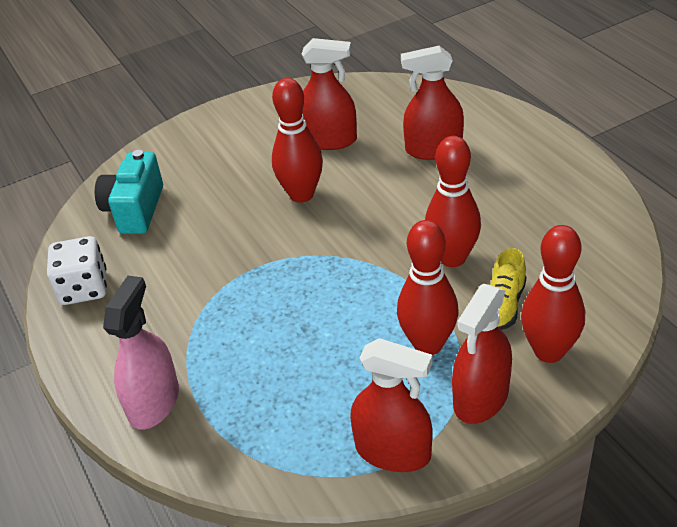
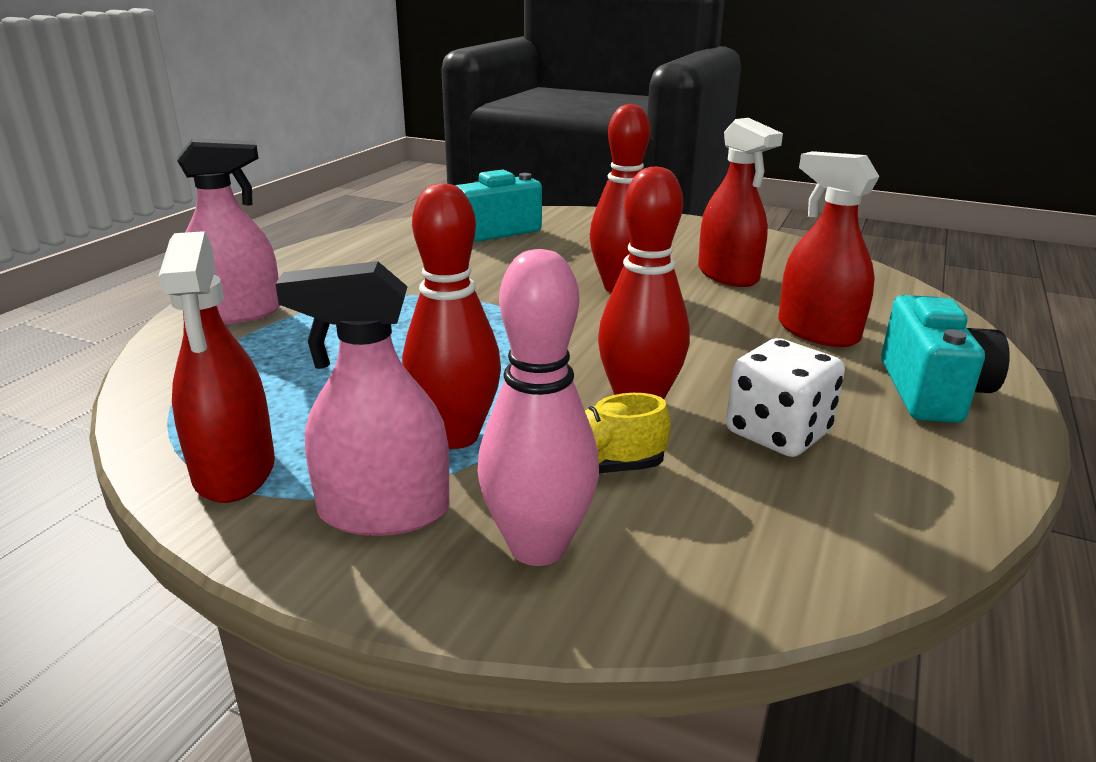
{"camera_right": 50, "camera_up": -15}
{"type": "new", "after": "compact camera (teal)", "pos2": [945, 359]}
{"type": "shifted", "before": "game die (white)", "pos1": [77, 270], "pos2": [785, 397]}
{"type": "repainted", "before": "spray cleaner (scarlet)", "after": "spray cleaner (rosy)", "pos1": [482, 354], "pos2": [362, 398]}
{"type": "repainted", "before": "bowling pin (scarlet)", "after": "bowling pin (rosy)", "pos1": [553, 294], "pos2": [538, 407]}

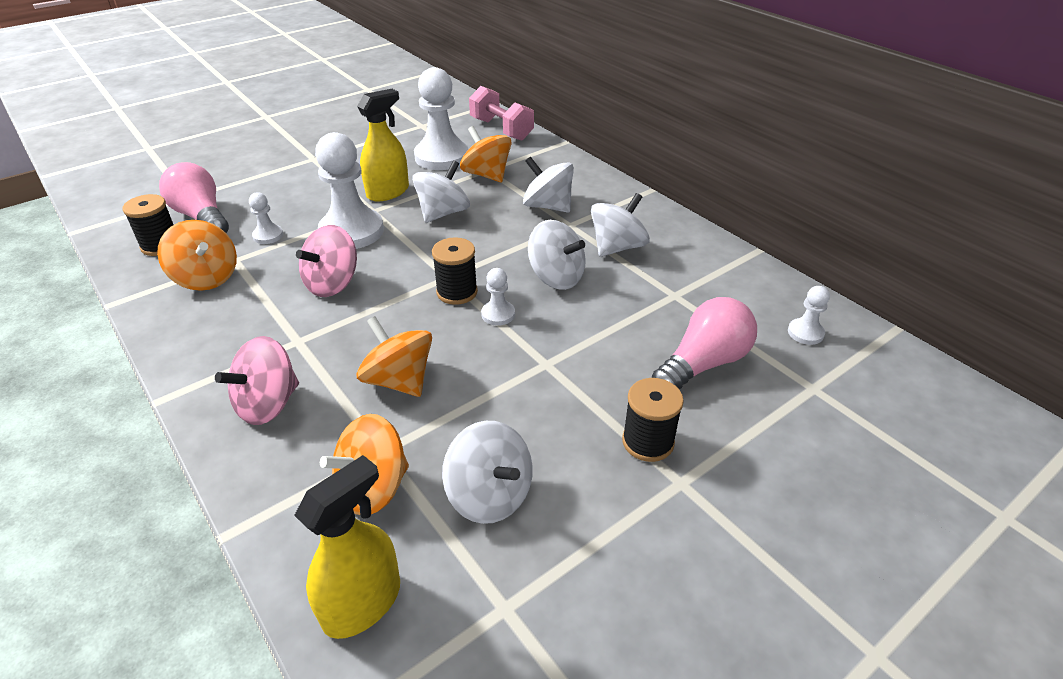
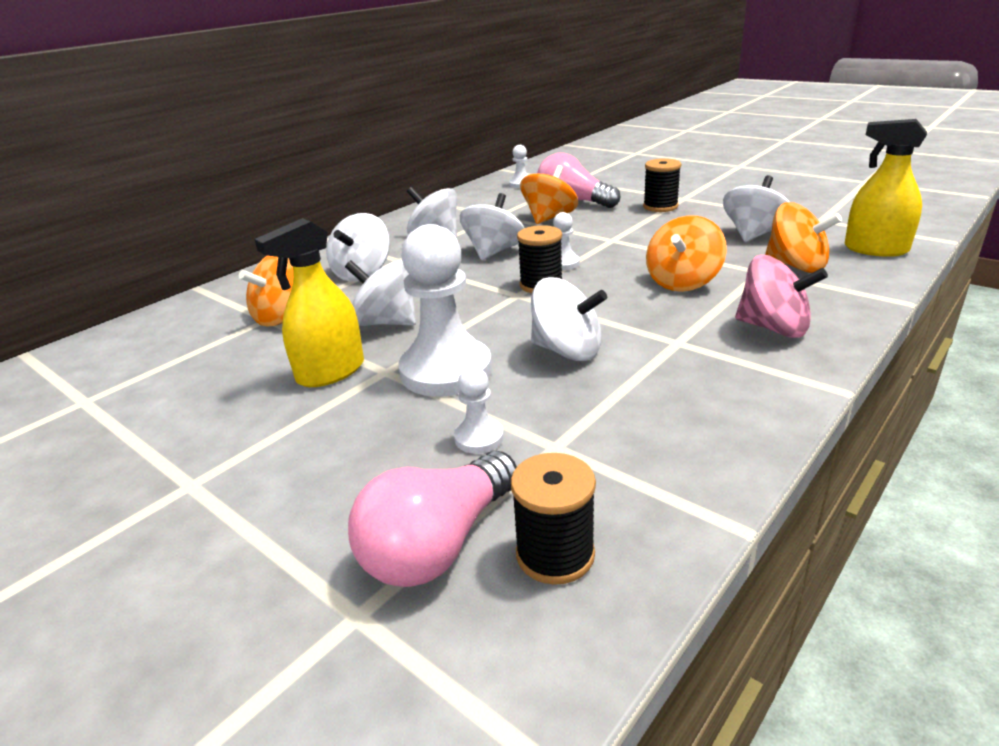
{"camera_right": -100, "camera_up": -10}
{"type": "gone", "before": "chess pawn (white)", "pos1": [441, 118]}
{"type": "gone", "before": "hand weight (rosy)", "pos1": [501, 113]}
{"type": "shifted", "before": "whirligig (bright orange)", "pos1": [197, 255], "pos2": [549, 194]}
{"type": "repainted", "before": "whirligig (rosy)", "after": "whirligig (white)", "pos1": [326, 261], "pos2": [569, 319]}
{"type": "rotated", "before": "spray cleaner (yellow)", "pos1": [383, 145], "pos2": [309, 302], "turn": -75}

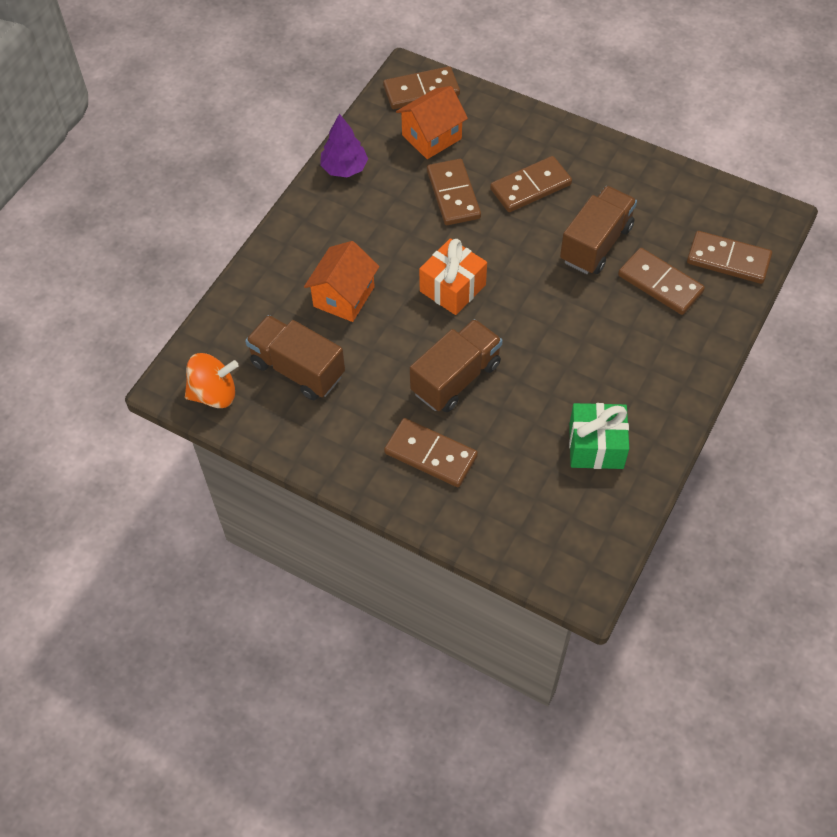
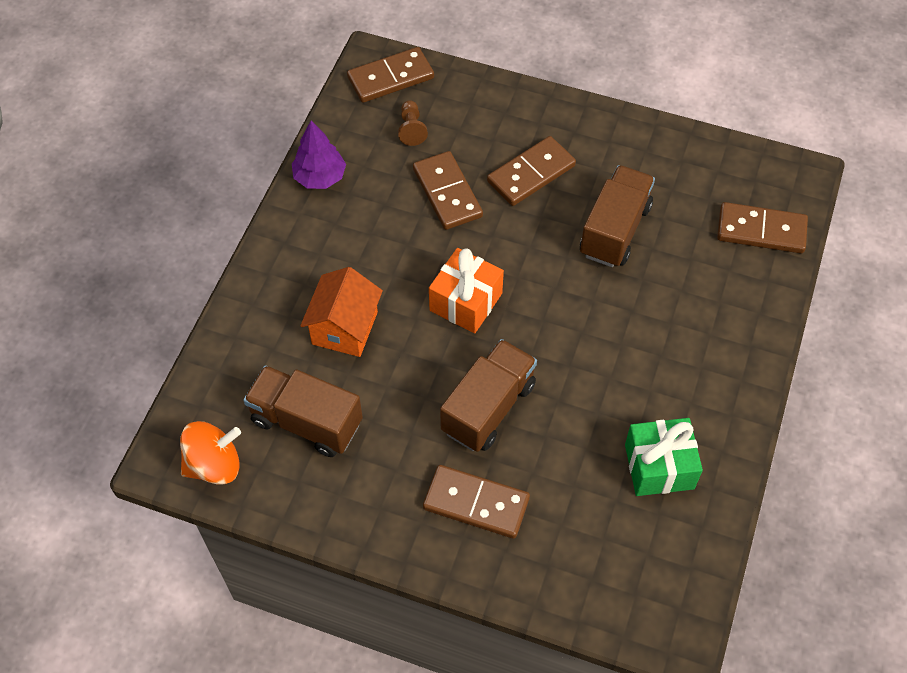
{"camera_right": -10, "camera_up": 0}
{"type": "gone", "before": "domino tile (dark brown)", "pos1": [661, 281]}
{"type": "swapped", "before": "toy house (bright orange)", "after": "chess pawn (dark brown)", "pos1": [432, 122], "pos2": [413, 123]}

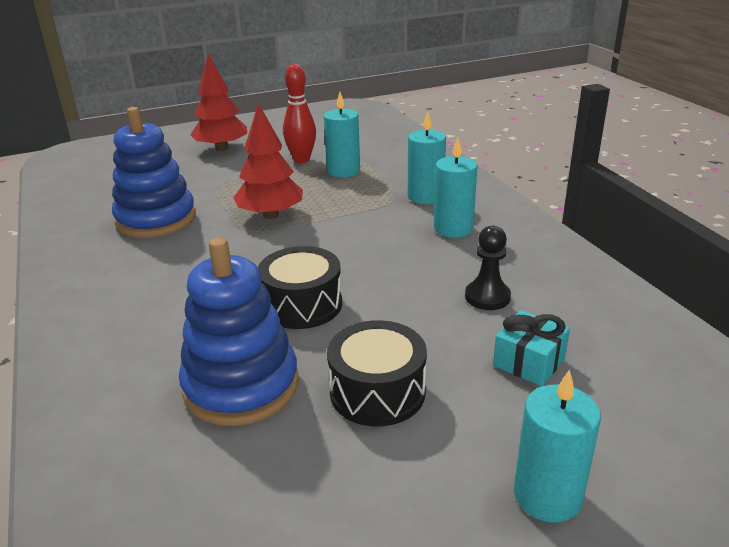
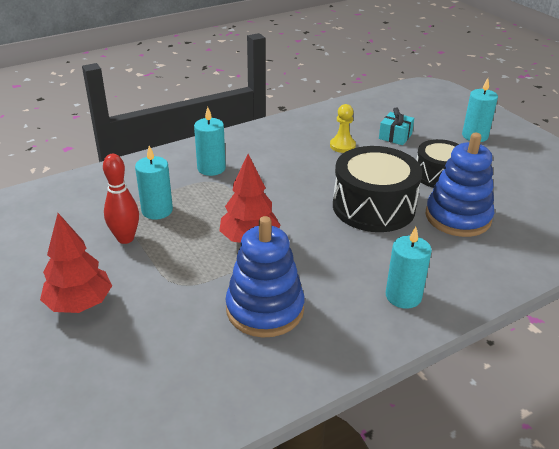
{"camera_right": -100, "camera_up": 5}
{"type": "shifted", "before": "wax candle (teal)", "pos1": [455, 187], "pos2": [409, 268]}
{"type": "repainted", "before": "chess pawn (black)", "after": "chess pawn (yellow)", "pos1": [488, 268], "pos2": [343, 128]}
{"type": "scaled", "before": "toy drum (black)", "pos1": [300, 287], "pos2": [377, 189], "scale": 1.58}

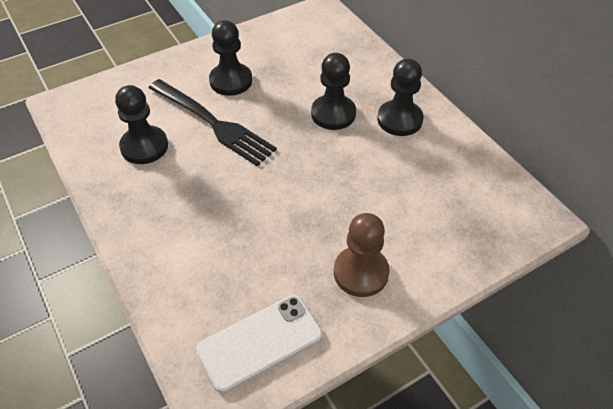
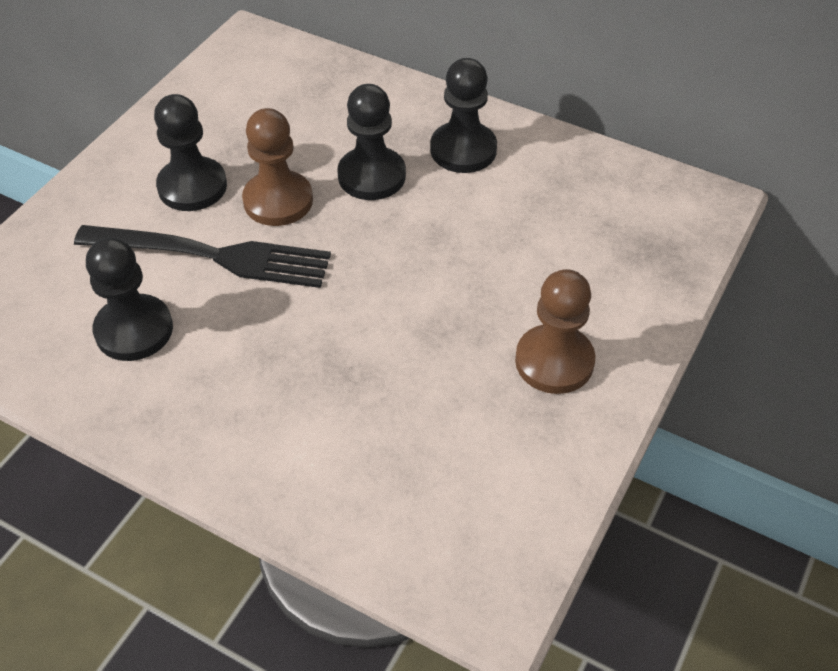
{"camera_right": -30, "camera_up": 0}
{"type": "gone", "before": "phone (white)", "pos1": [259, 344]}
{"type": "new", "after": "chess pawn (dark brown)", "pos2": [277, 167]}

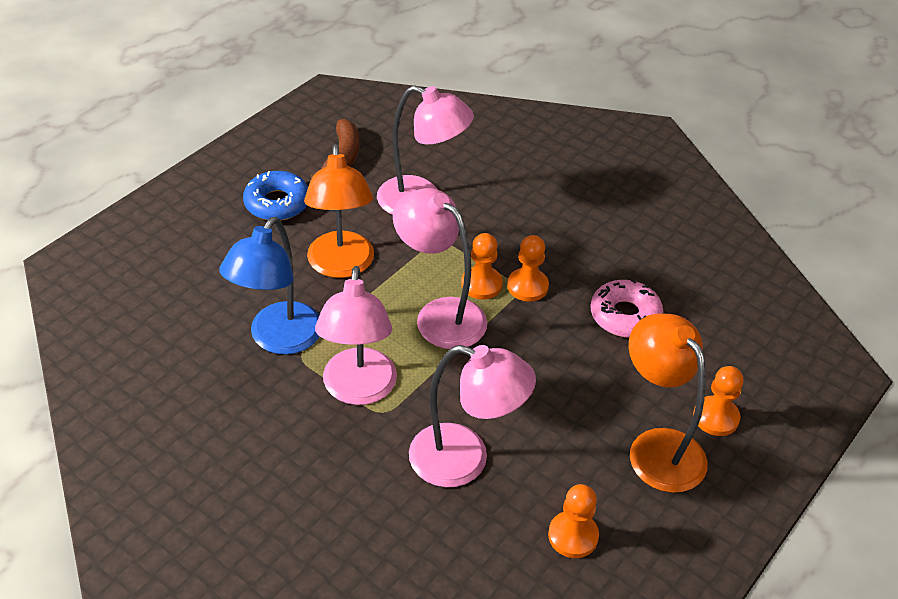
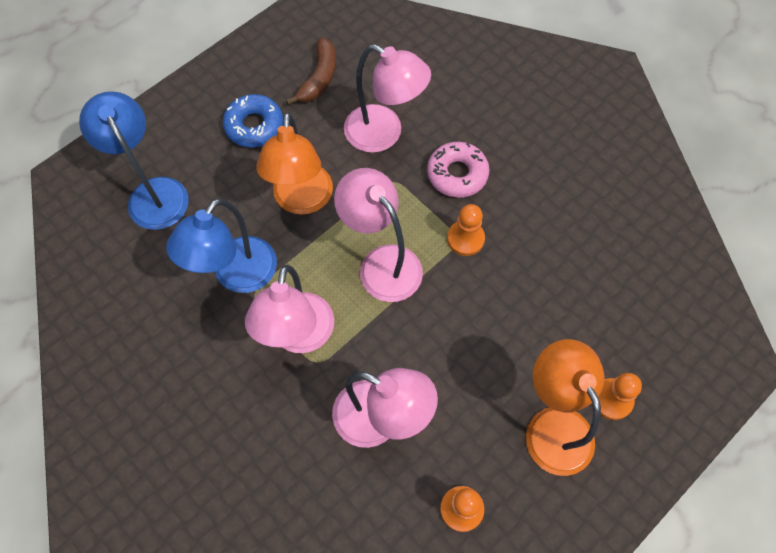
{"camera_right": 10, "camera_up": 20}
{"type": "gone", "before": "chess pawn (bright orange)", "pos1": [482, 266]}
{"type": "new", "after": "reading lamp (royal blue)", "pos2": [134, 160]}
{"type": "shifted", "before": "glazed donut (rosy)", "pos1": [626, 308], "pos2": [458, 170]}

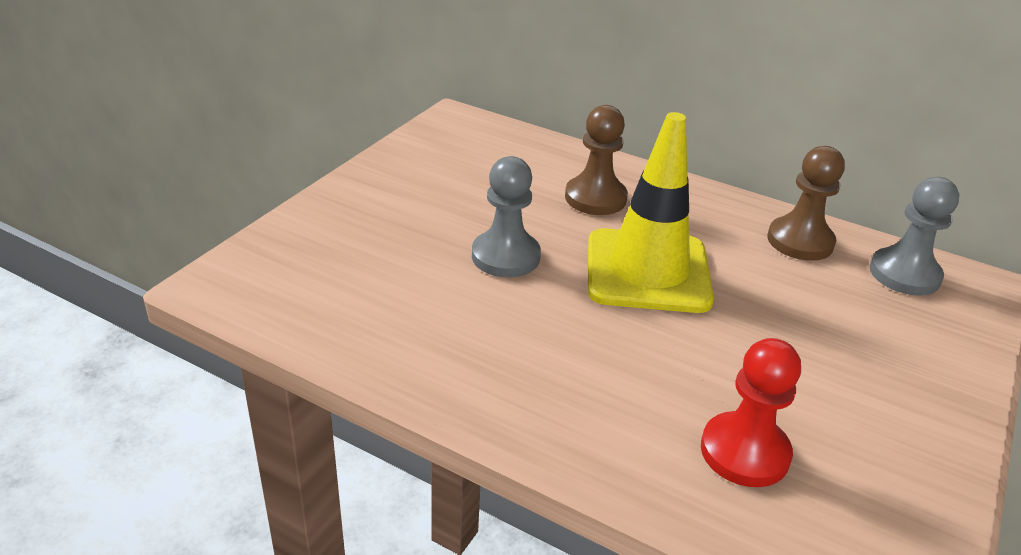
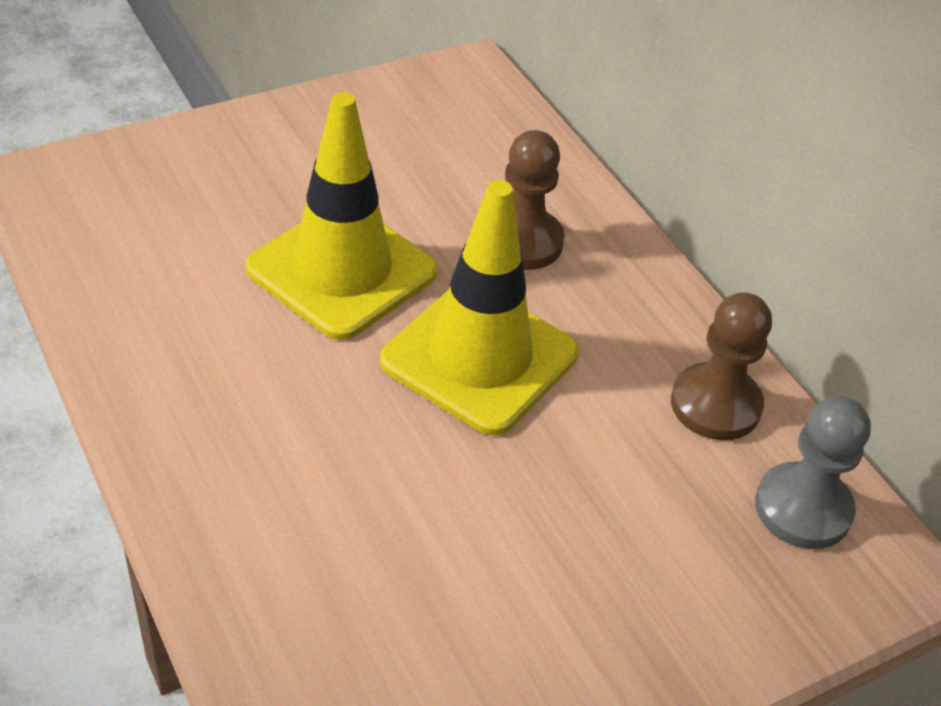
{"camera_right": 30, "camera_up": 10}
{"type": "gone", "before": "chess pawn (scarlet)", "pos1": [751, 412]}
{"type": "swapped", "before": "chess pawn (grey)", "after": "traffic cone (yellow)", "pos1": [506, 216], "pos2": [341, 216]}

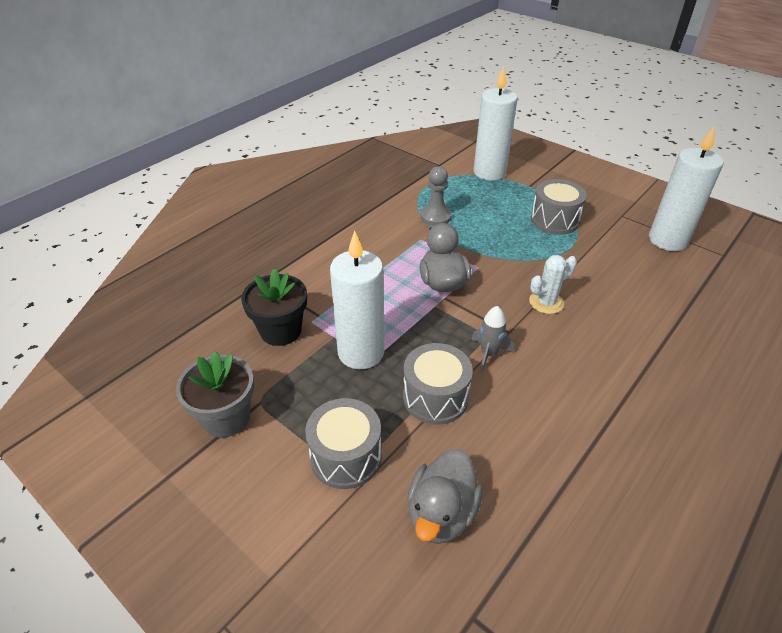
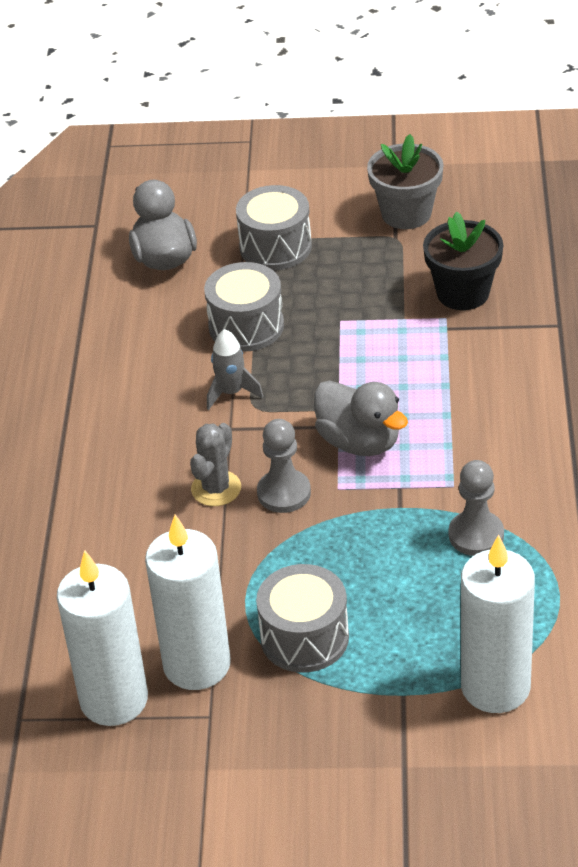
{"camera_right": 145, "camera_up": 0}
{"type": "new", "after": "chess pawn (grey)", "pos2": [284, 466]}
{"type": "shifted", "before": "wax candle (white)", "pos1": [357, 300], "pos2": [188, 602]}
{"type": "repainted", "before": "prickly plant (white)", "after": "prickly plant (grey)", "pos1": [553, 284], "pos2": [215, 464]}

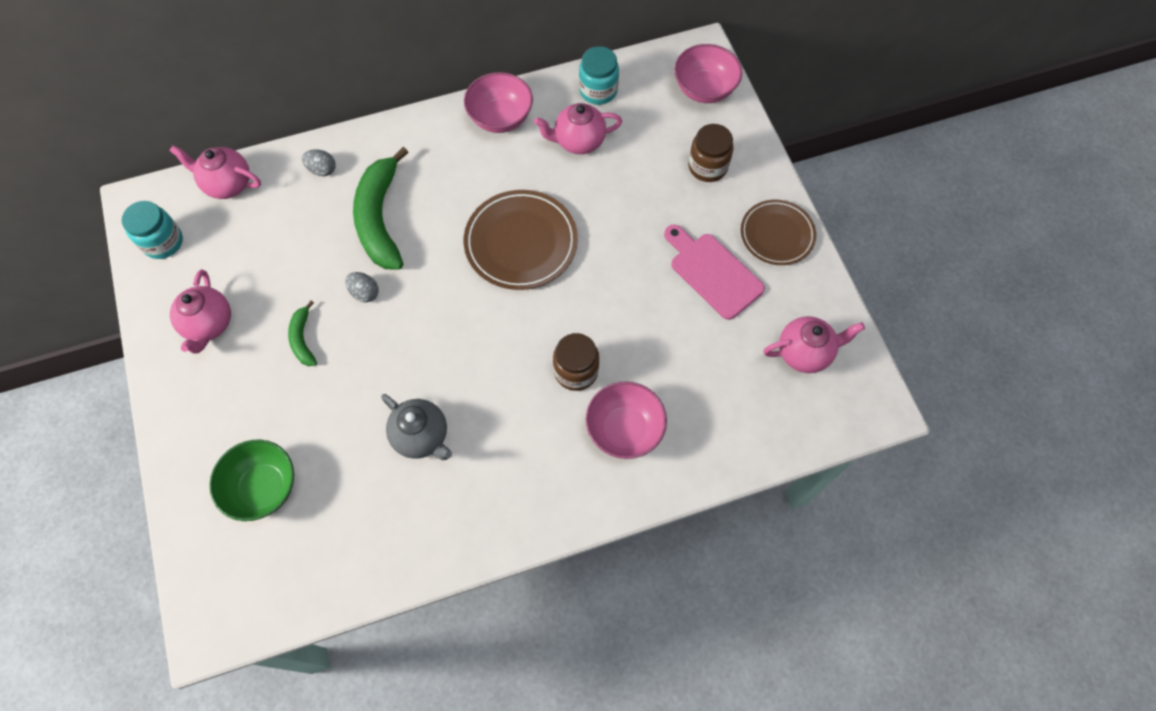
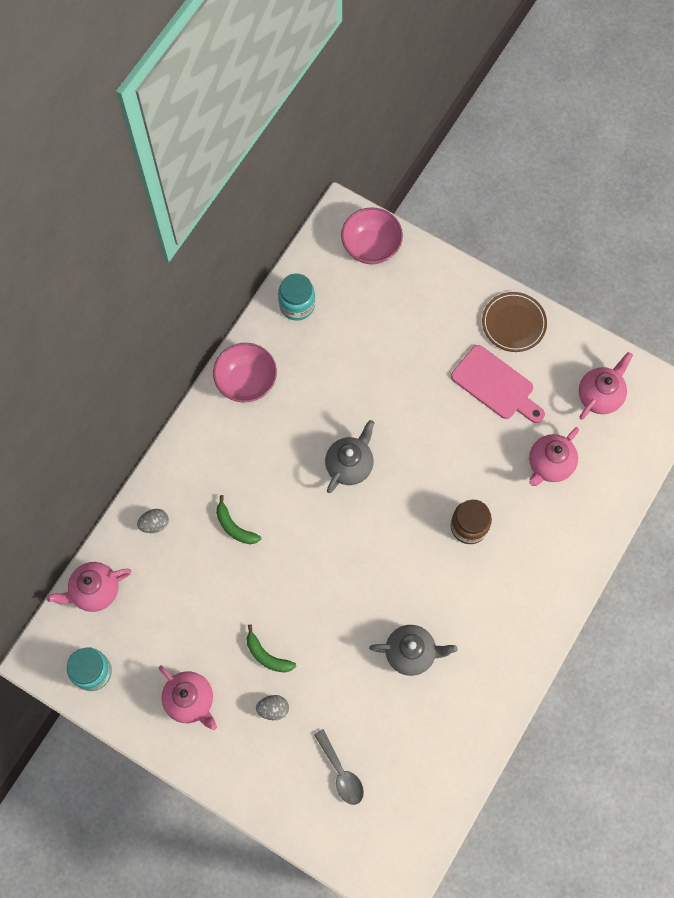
{"camera_right": -40, "camera_up": 5}
{"type": "gone", "before": "deep dish (rosy)", "pos1": [626, 420]}
{"type": "gone", "before": "preserve jar (dark brown)", "pos1": [710, 153]}
{"type": "shifted", "before": "toy egg (grey)", "pos1": [362, 287], "pos2": [272, 707]}
{"type": "shifted", "before": "teapot (rosy)", "pos1": [578, 128], "pos2": [554, 456]}
{"type": "swapped", "before": "deep dish (emerald)", "after": "spoon (grey)", "pos1": [252, 480], "pos2": [339, 767]}
{"type": "swapped", "before": "dinner plate (dark brown)", "after": "teapot (grey)", "pos1": [521, 240], "pos2": [350, 456]}
{"type": "rotated", "before": "chopping board (rosy)", "pos1": [714, 272], "pos2": [498, 384], "turn": -150}
{"type": "scaled", "before": "toy banana (emerald)", "pos1": [381, 208], "pos2": [238, 519], "scale": 0.48}

